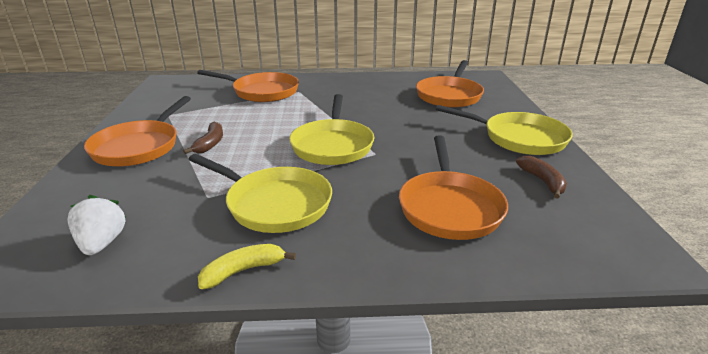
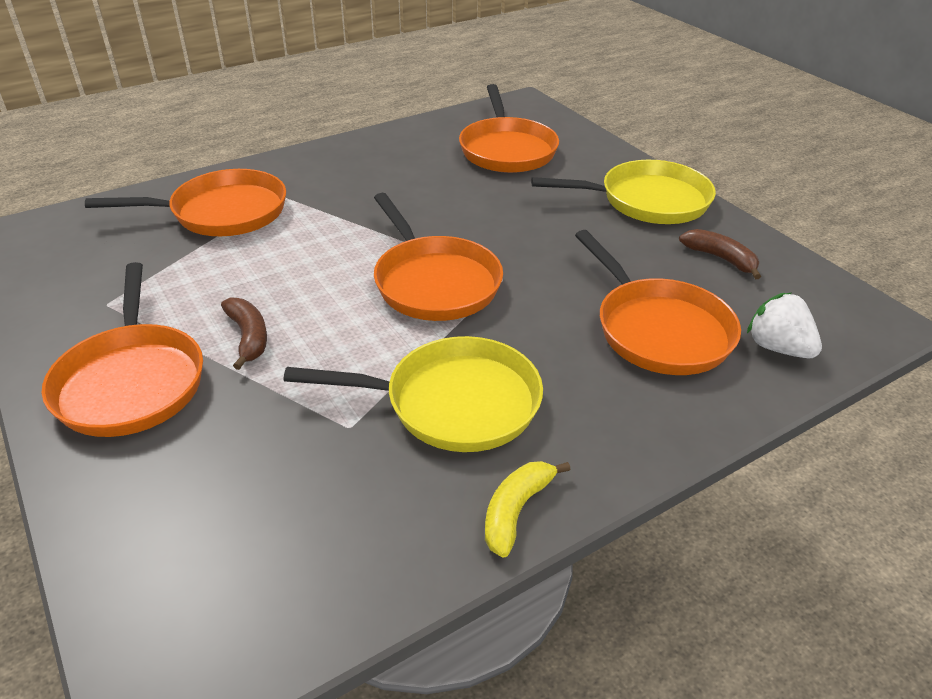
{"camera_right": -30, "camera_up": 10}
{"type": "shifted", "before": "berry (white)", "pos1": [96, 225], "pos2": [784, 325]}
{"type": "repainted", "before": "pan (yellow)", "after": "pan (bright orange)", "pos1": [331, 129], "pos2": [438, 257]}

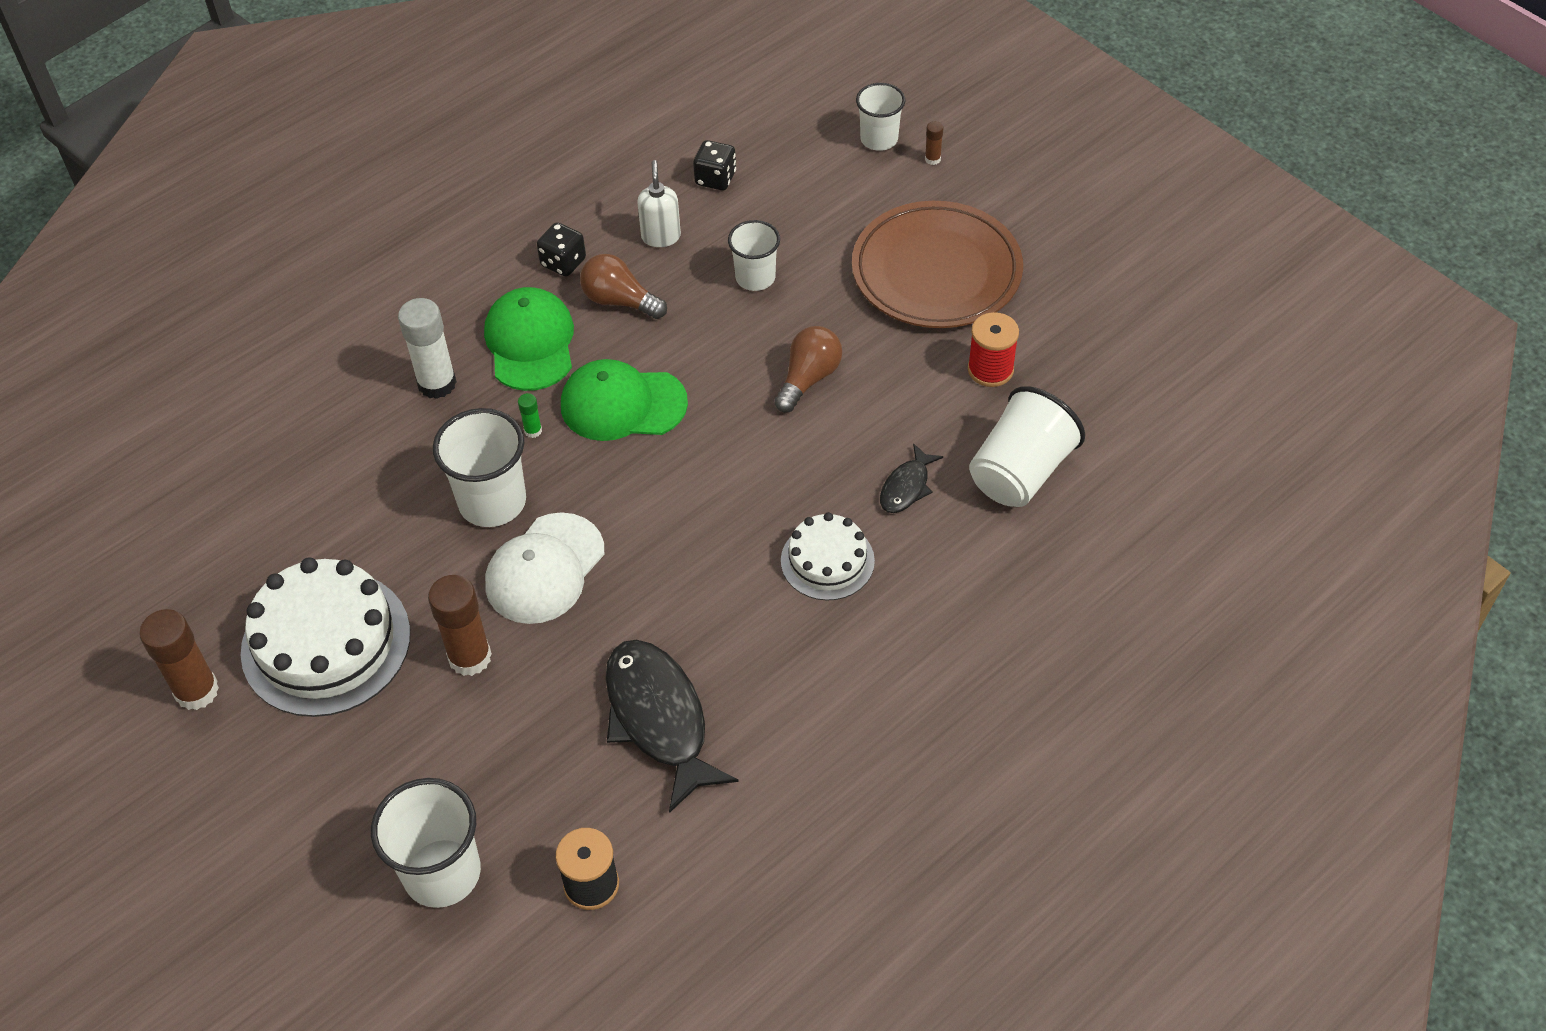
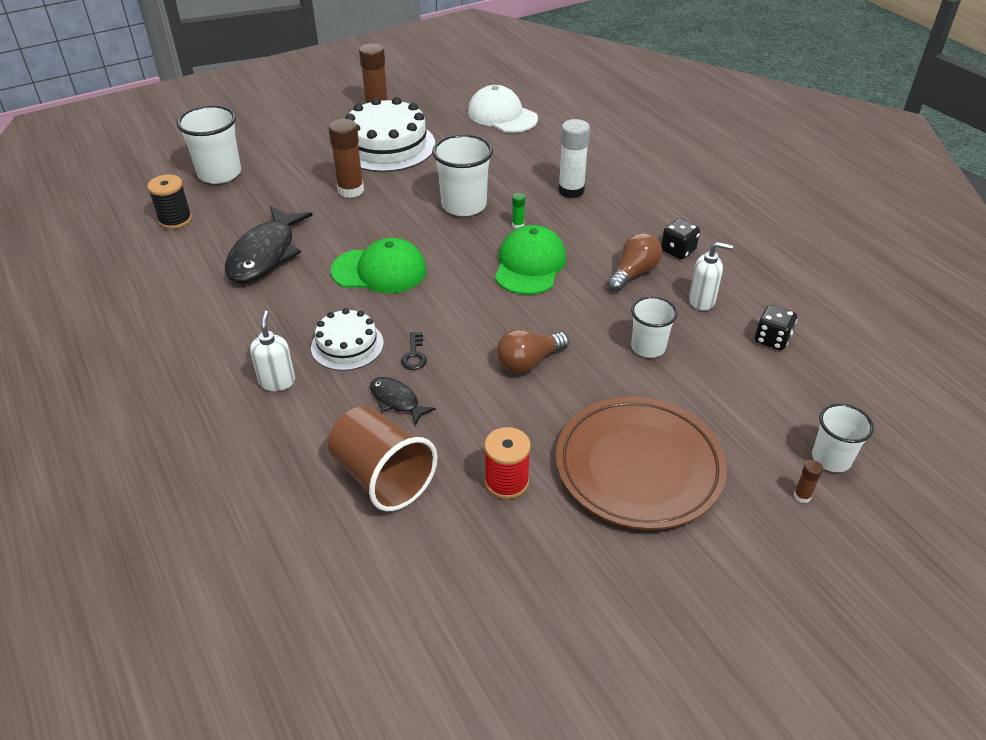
{"camera_right": 100, "camera_up": -10}
{"type": "new", "after": "pump bottle (white)", "pos2": [272, 351]}
{"type": "new", "after": "key (black)", "pos2": [414, 351]}
{"type": "shifted", "before": "peaked cap (emerald)", "pos1": [529, 339], "pos2": [378, 265]}
{"type": "shifted", "before": "peaked cap (white)", "pos1": [544, 568], "pos2": [503, 109]}
{"type": "repainted", "before": "beaker (white)", "after": "beaker (dark brown)", "pos1": [1027, 446], "pos2": [382, 458]}
{"type": "rotated", "before": "fish (black)", "pos1": [672, 726], "pos2": [269, 244], "turn": 120}
{"type": "rotated", "before": "lightbulb (dark brown)", "pos1": [808, 369], "pos2": [533, 350], "turn": 105}

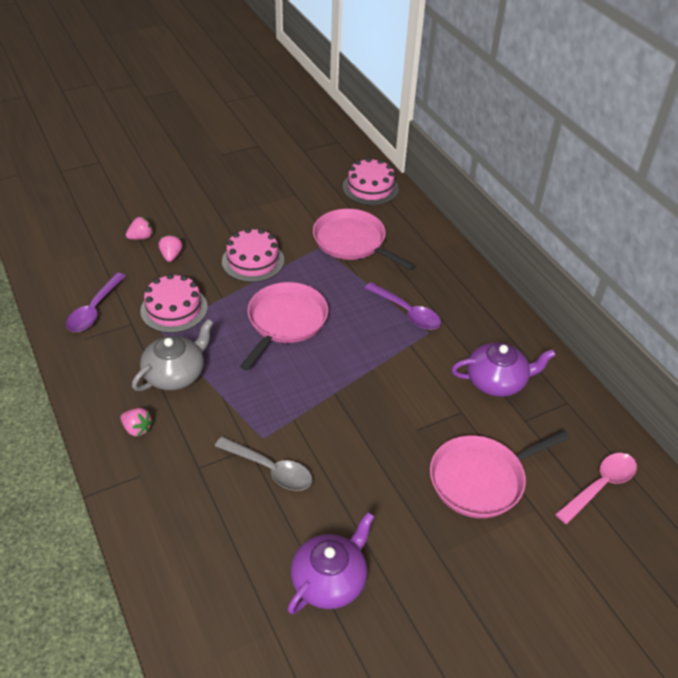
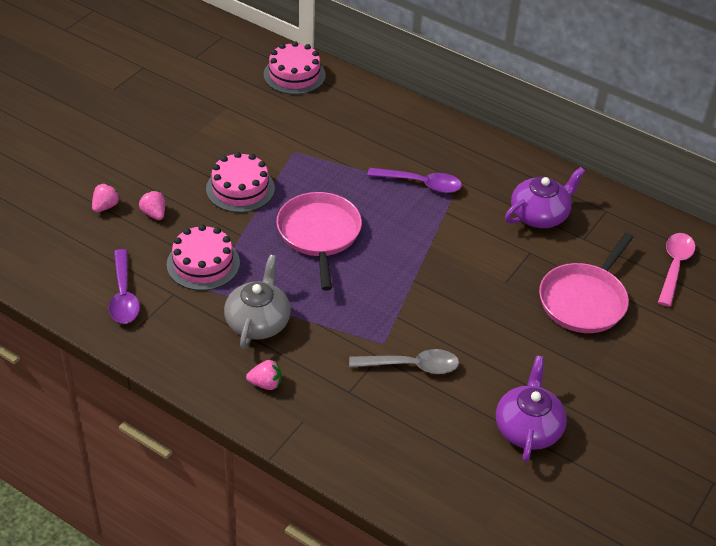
{"camera_right": -30, "camera_up": 0}
{"type": "gone", "before": "pan (rosy)", "pos1": [364, 239]}

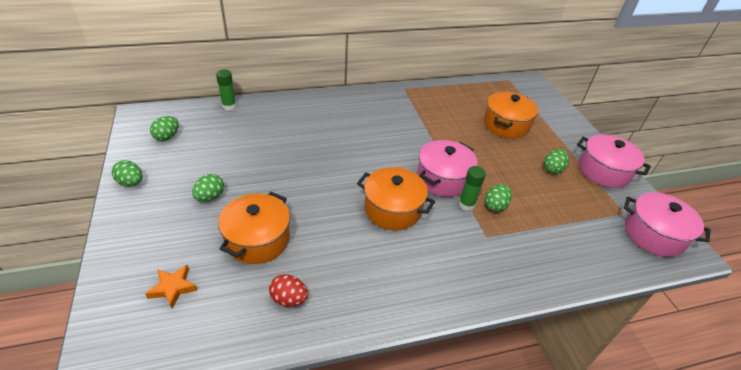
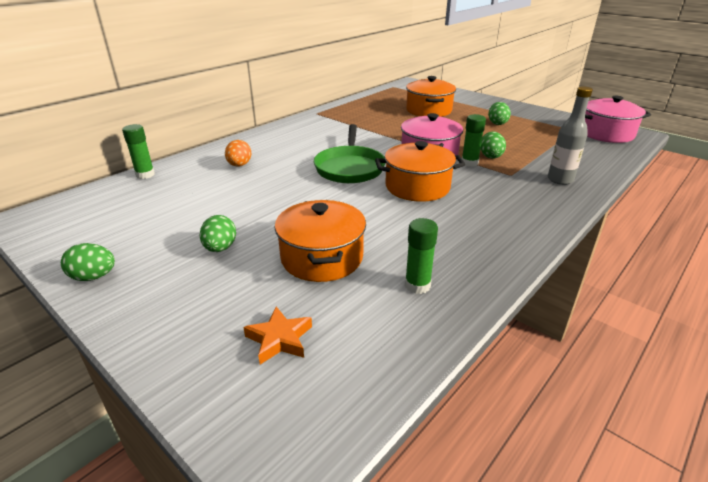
{"camera_right": -30, "camera_up": -10}
{"type": "gone", "before": "toy egg (emerald)", "pos1": [164, 128]}
{"type": "gone", "before": "stockpot (rosy)", "pos1": [614, 161]}
{"type": "new", "after": "toy egg (bright orange)", "pos2": [238, 153]}
{"type": "new", "after": "pan (emerald)", "pos2": [349, 153]}
{"type": "new", "after": "drink bottle (grey)", "pos2": [570, 135]}
{"type": "swapped", "before": "toy egg (scarlet)", "after": "glue (emerald)", "pos1": [288, 290], "pos2": [421, 256]}

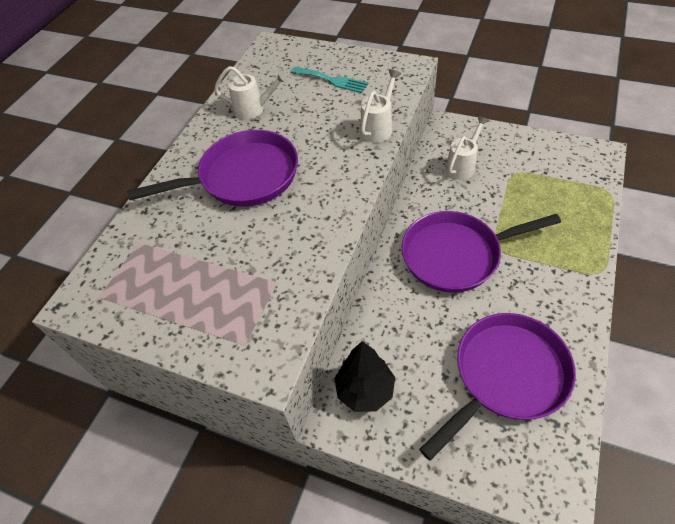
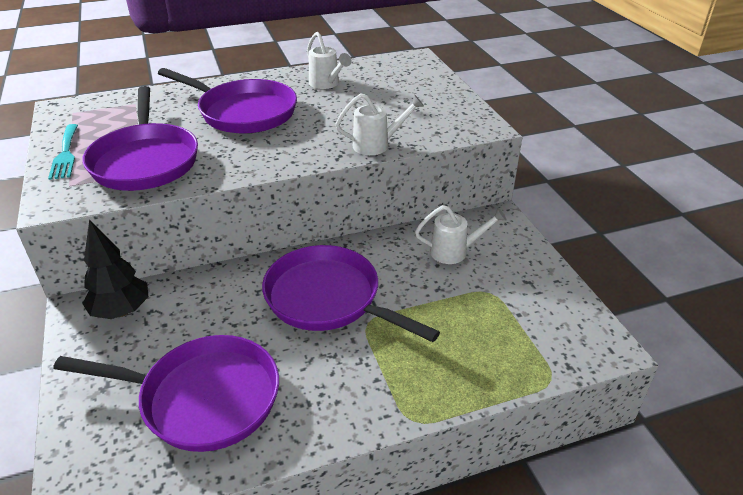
{"camera_right": 45, "camera_up": -15}
{"type": "new", "after": "pan (royal purple)", "pos2": [140, 138]}
{"type": "shifted", "before": "dinner fork (teal)", "pos1": [330, 80], "pos2": [63, 152]}

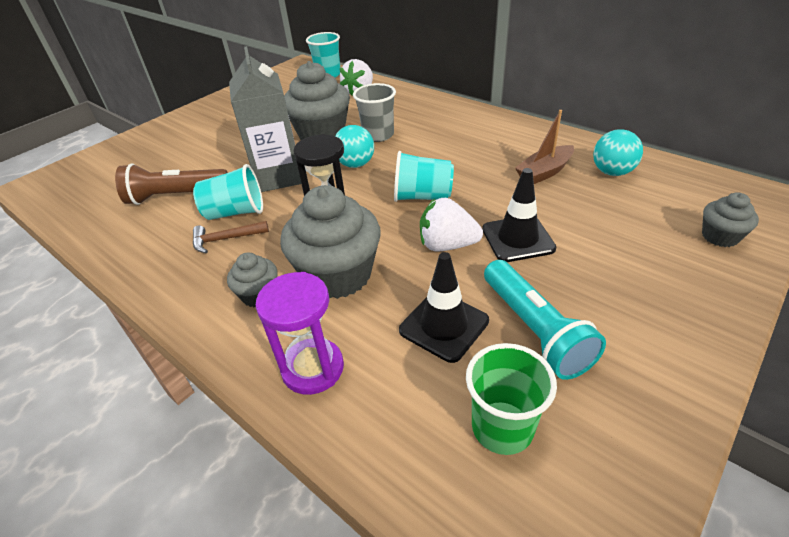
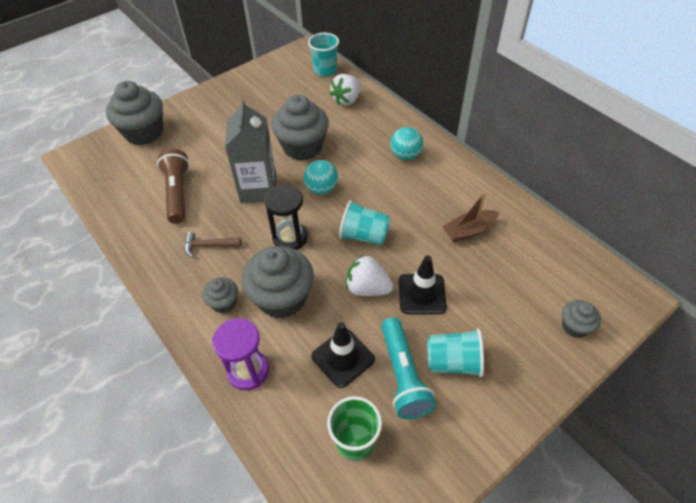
{"camera_right": 10, "camera_up": 10}
{"type": "gone", "before": "beaker (grey)", "pos1": [374, 112]}
{"type": "new", "after": "muffin (grey)", "pos2": [134, 113]}
{"type": "shifted", "before": "beaker (teal)", "pos1": [228, 192], "pos2": [455, 353]}
{"type": "shifted", "before": "ball (teal)", "pos1": [618, 152], "pos2": [406, 143]}
{"type": "rotated", "before": "pocket torch (dark brown)", "pos1": [171, 184], "pos2": [173, 186], "turn": 75}

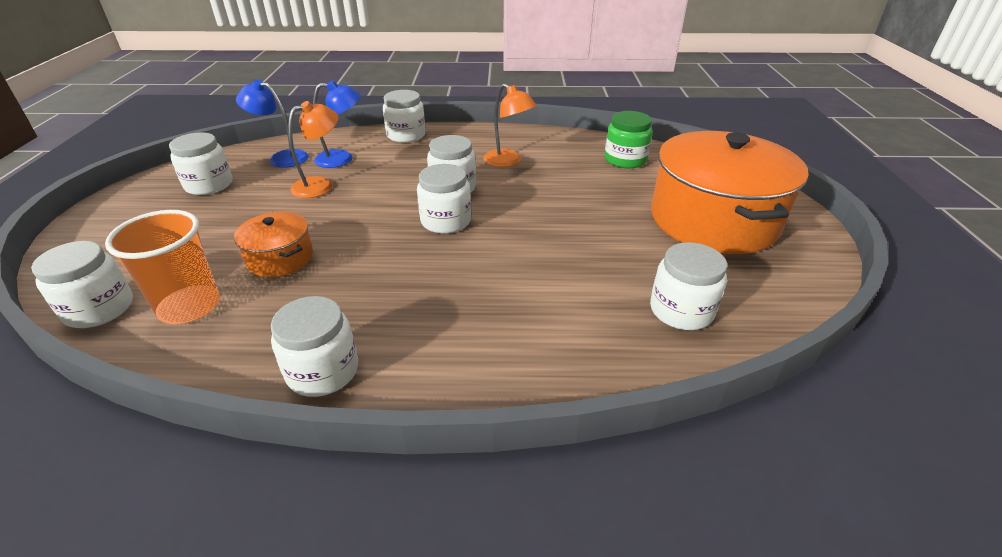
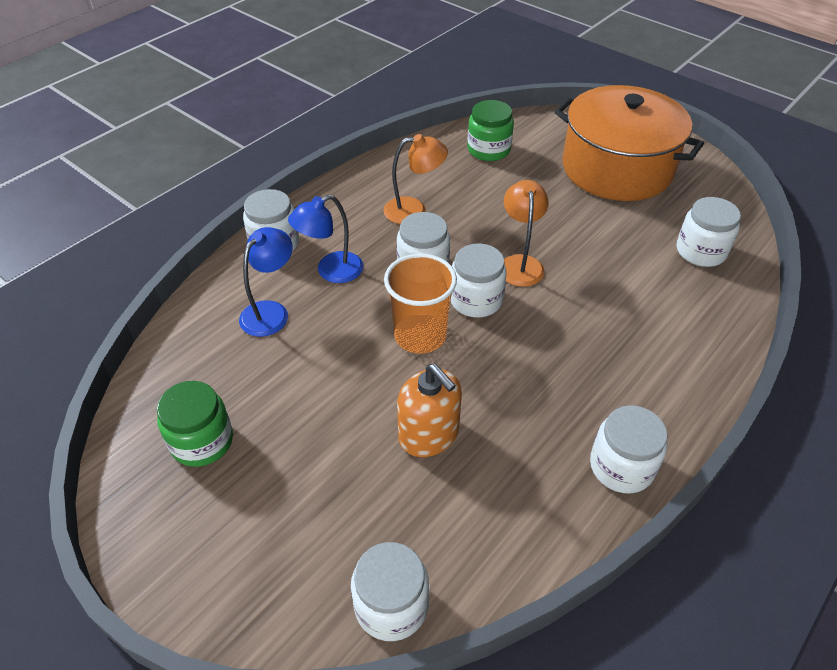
{"camera_right": -50, "camera_up": 10}
{"type": "shifted", "before": "beaker (bright orange)", "pos1": [162, 267], "pos2": [420, 303]}
{"type": "shifted", "before": "reading lamp (royal blue)", "pos1": [272, 123], "pos2": [326, 239]}
{"type": "shifted", "before": "reading lamp (bright orange)", "pos1": [313, 149], "pos2": [526, 233]}
{"type": "swapped", "before": "stockpot (bright orange)", "after": "pump bottle (bright orange)", "pos1": [273, 244], "pos2": [429, 410]}
{"type": "repainted", "before": "preserve jar (white)", "after": "preserve jar (emerald)", "pos1": [201, 164], "pos2": [195, 424]}

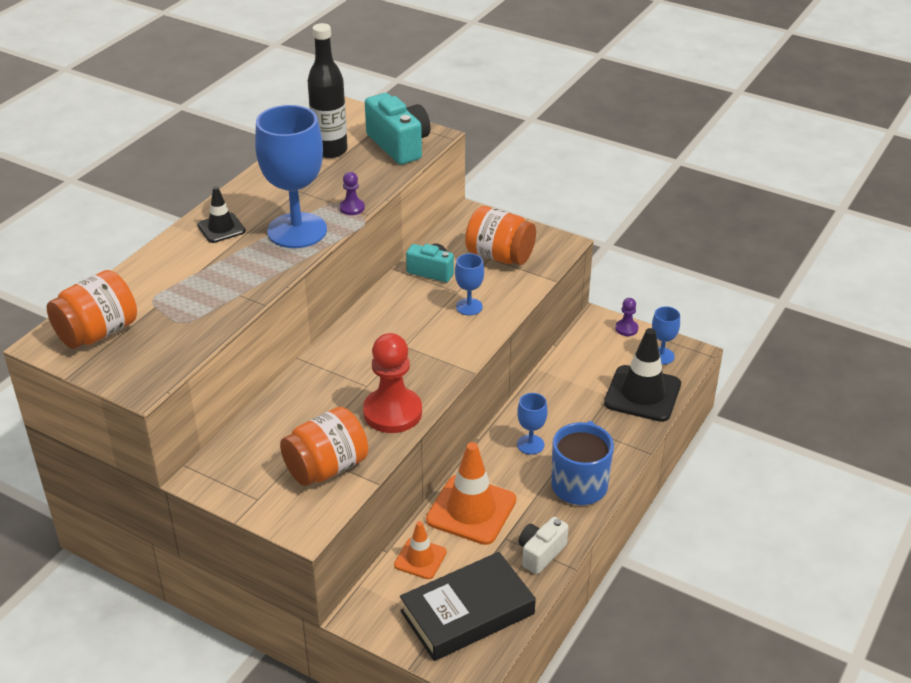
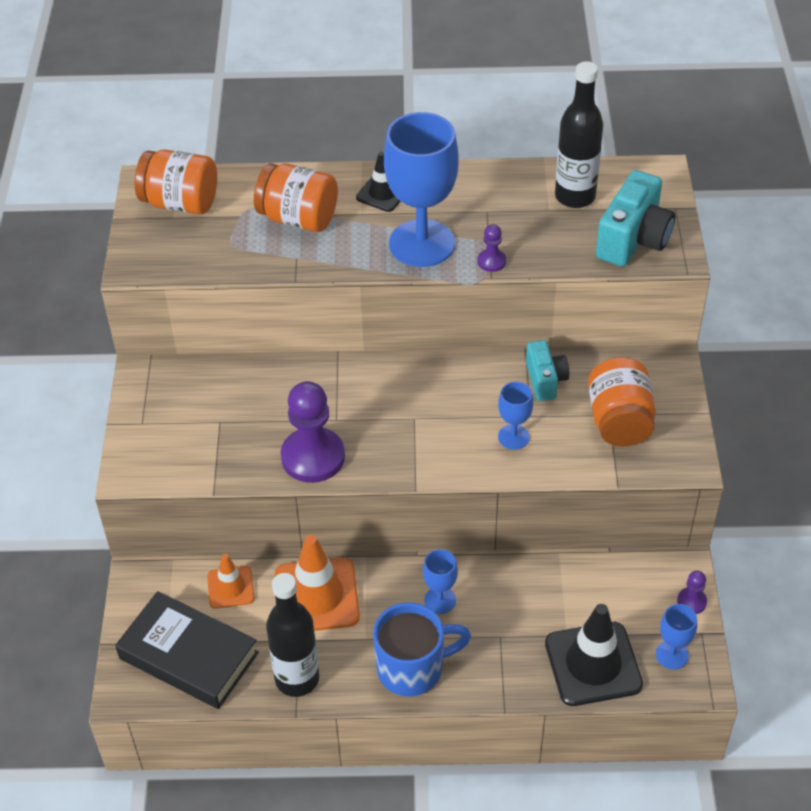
{"camera_right": 60, "camera_up": 10}
{"type": "shifted", "before": "preserve jar (bright orange)", "pos1": [324, 446], "pos2": [296, 197]}
{"type": "swapped", "before": "compact camera (white)", "after": "drink bottle (black)", "pos1": [543, 545], "pos2": [292, 635]}
{"type": "repainted", "before": "chess pawn (scarlet)", "after": "chess pawn (royal purple)", "pos1": [392, 383], "pos2": [313, 432]}

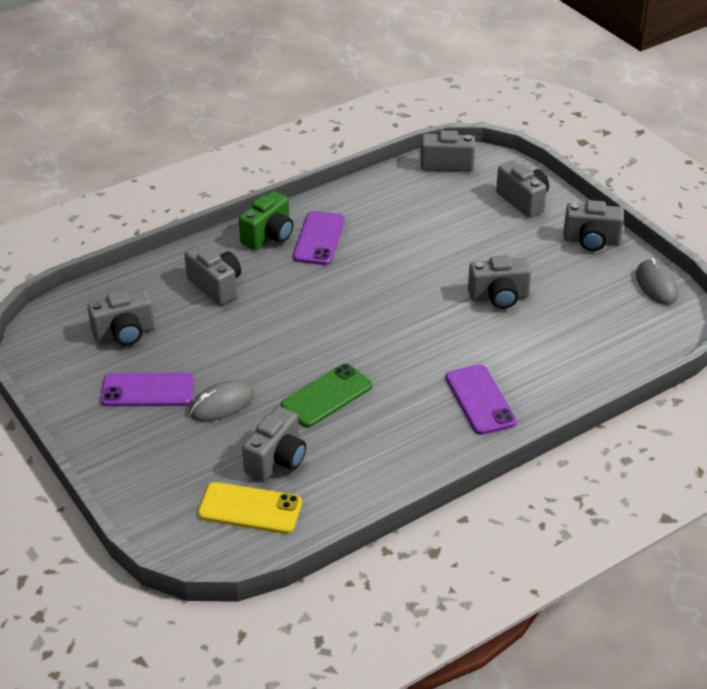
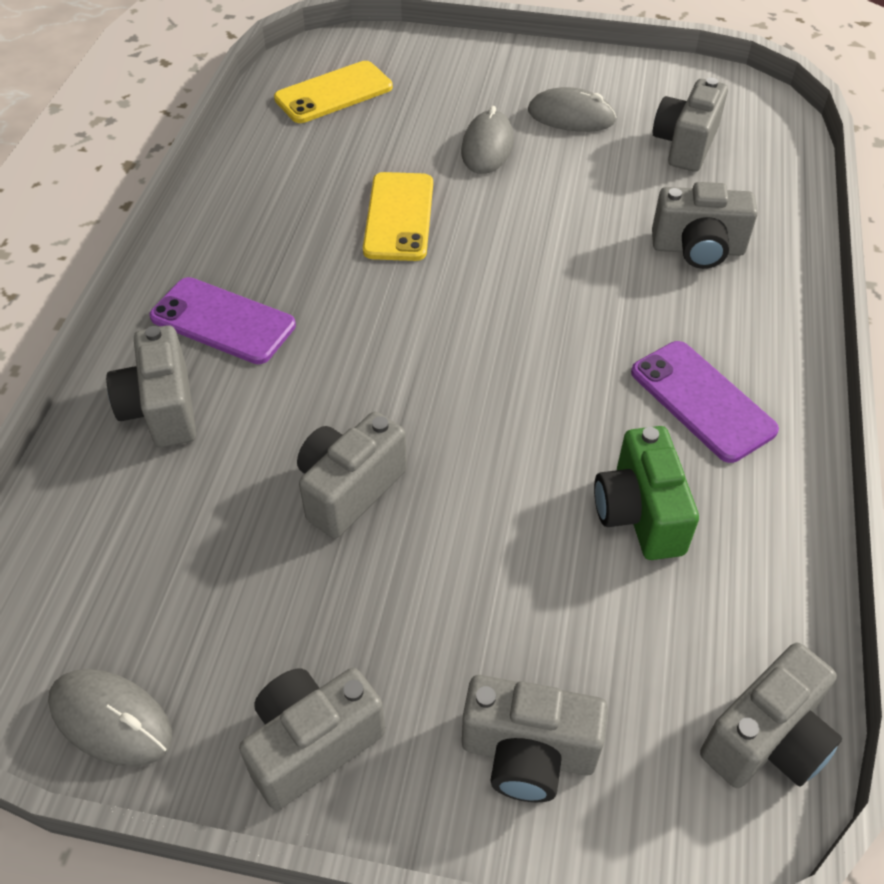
{"camera_right": 135, "camera_up": 10}
{"type": "shifted", "before": "compact camera (emerald)", "pos1": [266, 220], "pos2": [646, 493]}
{"type": "shifted", "before": "compact camera (grey)", "pos1": [274, 443], "pos2": [151, 386]}
{"type": "swapped", "before": "phone (royal purple)", "after": "computer mouse (grey)", "pos1": [147, 389], "pos2": [572, 109]}
{"type": "repainted", "before": "phone (emerald)", "after": "phone (yellow)", "pos1": [326, 395], "pos2": [398, 216]}

